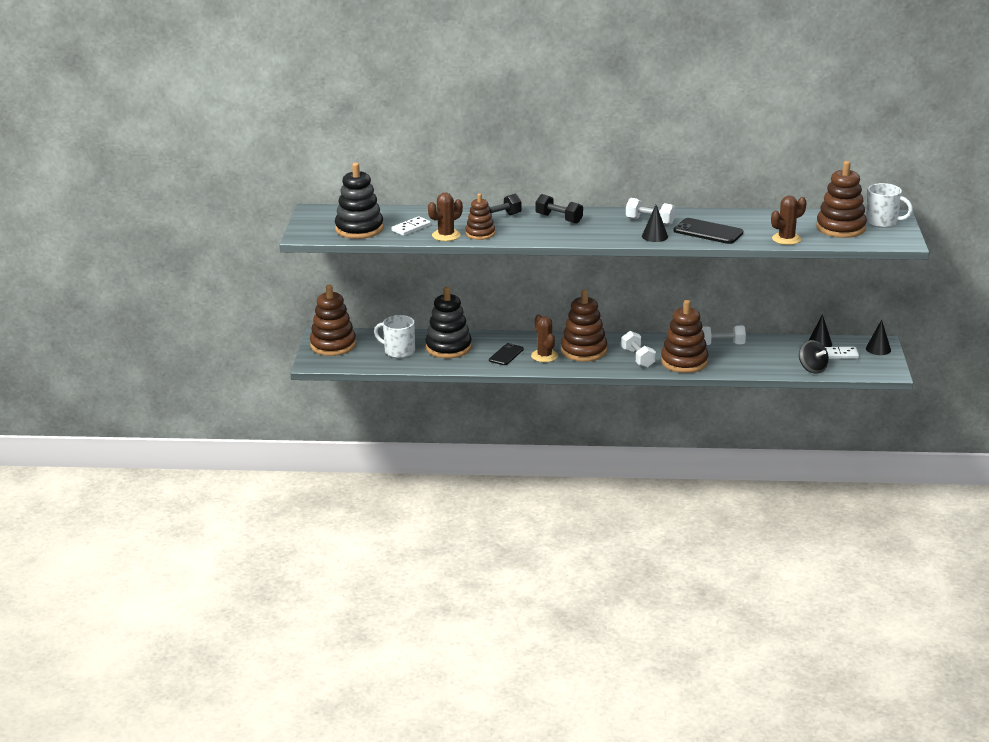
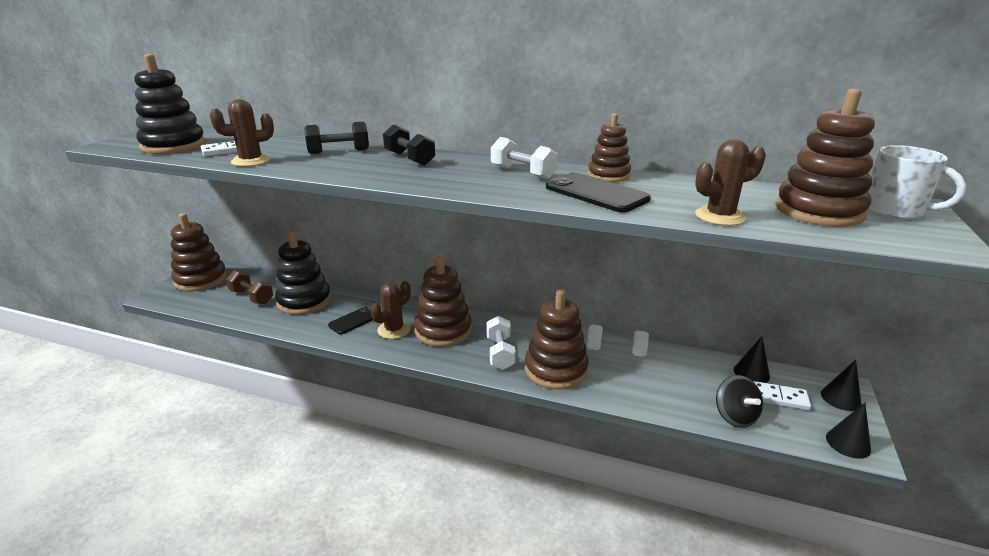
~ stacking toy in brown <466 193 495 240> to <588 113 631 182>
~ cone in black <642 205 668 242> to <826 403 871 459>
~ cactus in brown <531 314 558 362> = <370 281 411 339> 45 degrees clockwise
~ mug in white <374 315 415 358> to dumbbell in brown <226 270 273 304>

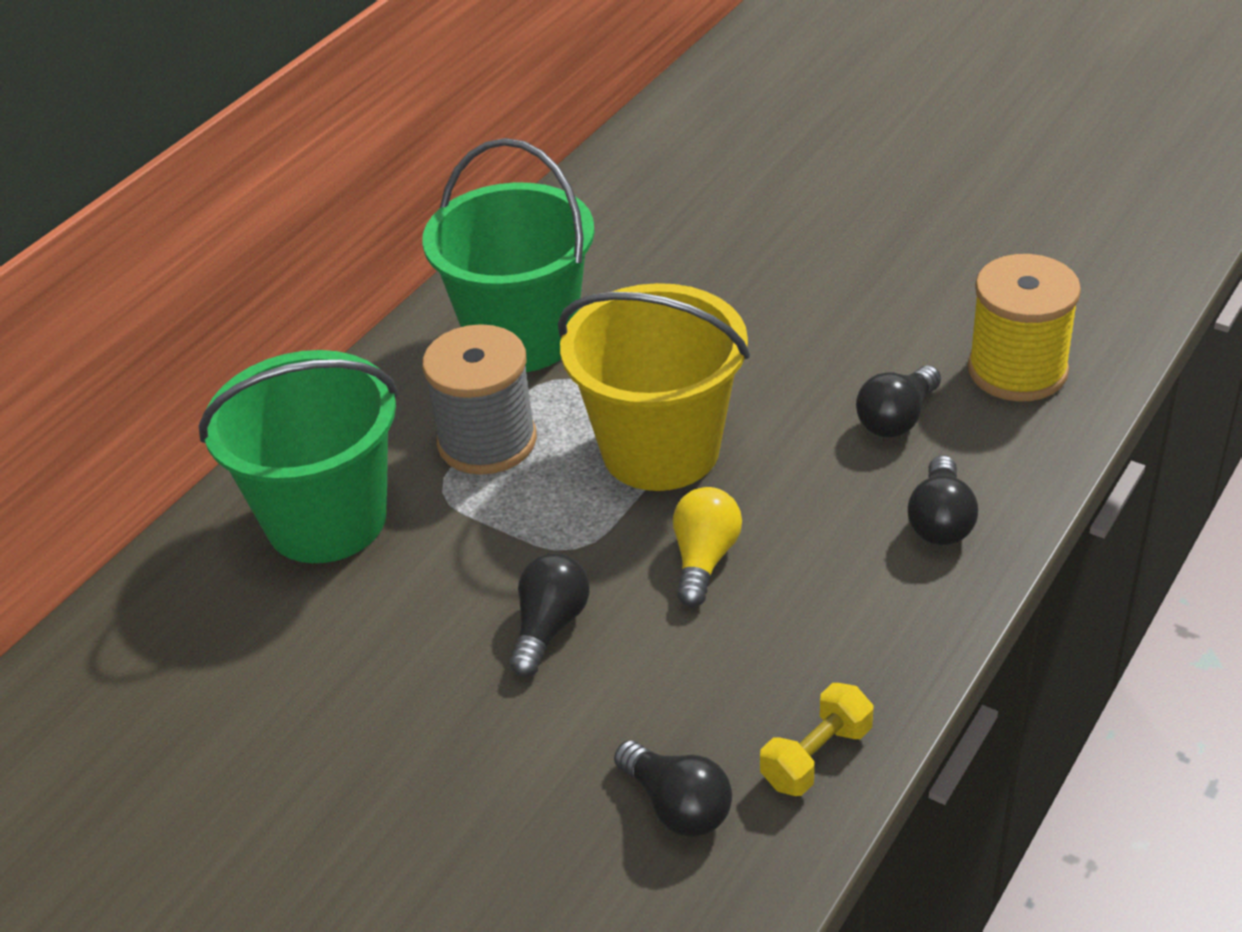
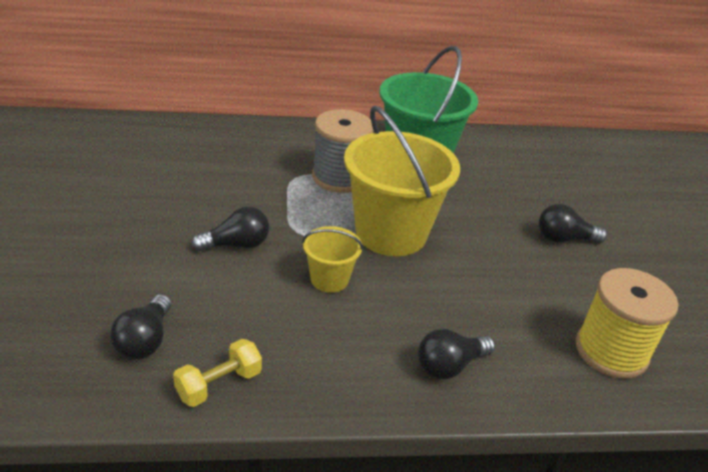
- bucket in green <199 350 398 563>
~ light bulb in black <856 365 941 437> to <539 204 607 243>
~ light bulb in yellow <673 487 742 607> to bucket in yellow <302 226 363 293>
~ dumbbell in yellow <760 683 874 796> = <173 339 262 407> 45 degrees counterclockwise

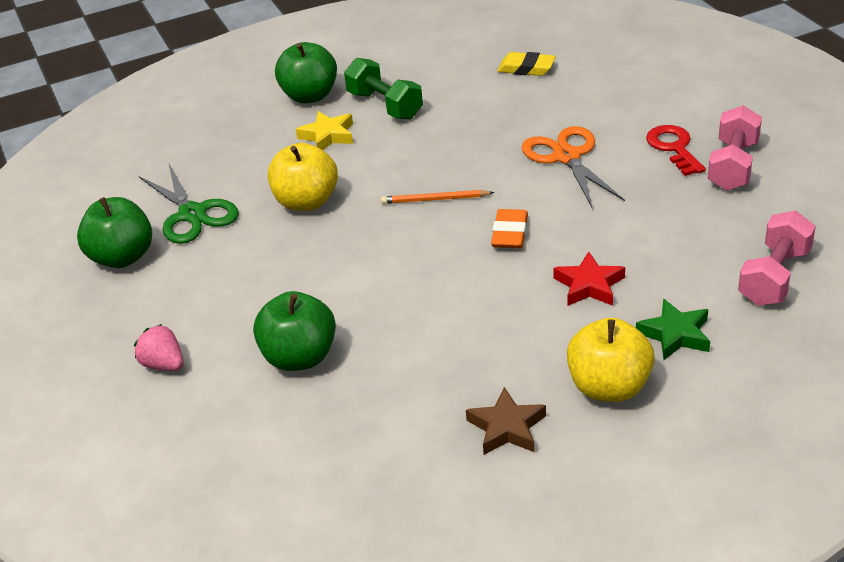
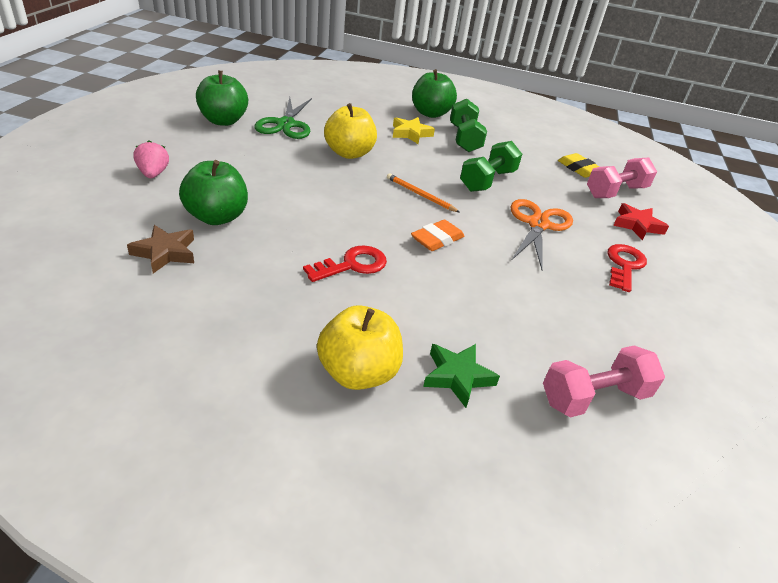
~ dumbbell in pink <708 105 762 191> to <587 157 657 198>
~ star in red <553 252 625 306> to <613 203 669 241>
~ star in brown <466 387 546 455> to <127 225 194 273>
+ dumbbell in green <460 141 522 192>
+ key in red <303 245 387 282>

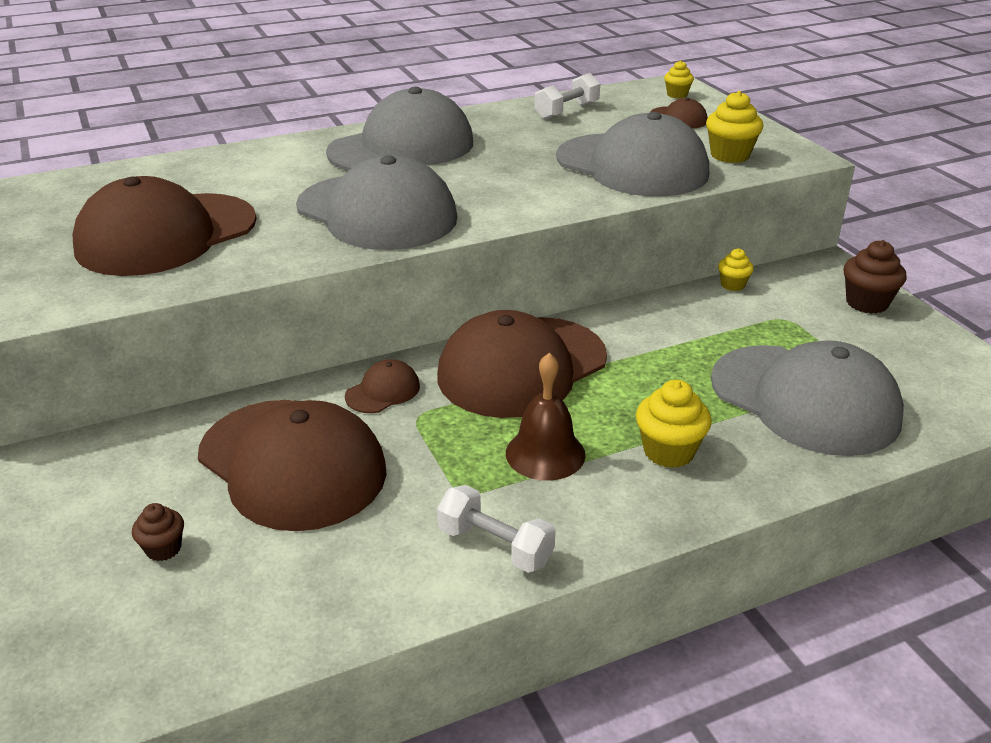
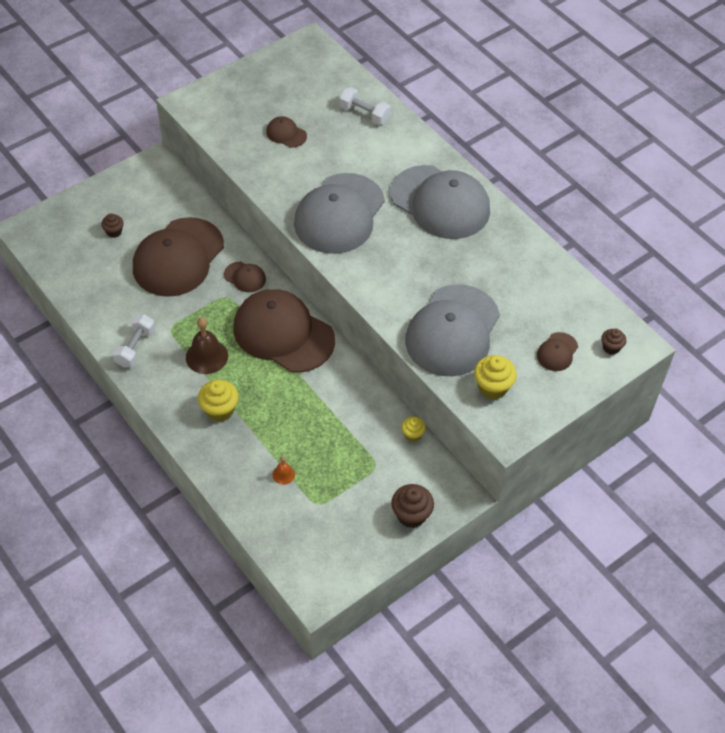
~ cupcake in yellow <664 60 694 99> to cupcake in brown <601 328 626 355>
~ dumbbell in white <535 73 600 120> to <339 87 391 125>
~ cap in brown <73 176 257 276> = <266 116 307 147> x0.42
~ cap in grey <711 340 904 456> to bell in orange <273 456 295 485>

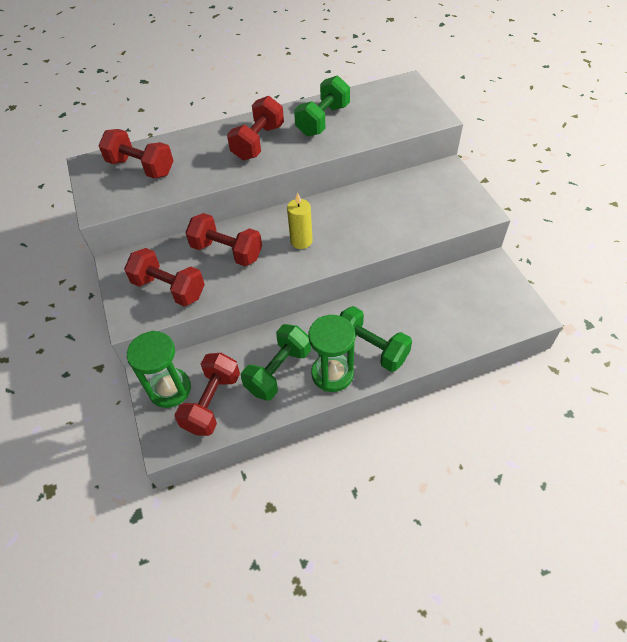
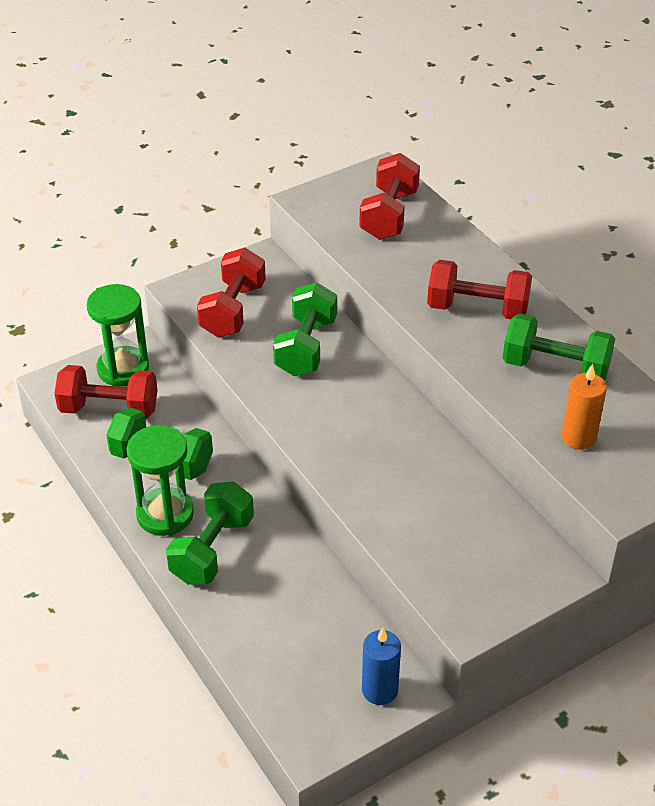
- candle in yellow <287 193 313 249>
~ dumbbell in red <185 213 262 266> to dumbbell in green <273 282 337 376>
+ candle in orange <562 364 607 450>
+ candle in blue <362 628 401 705>

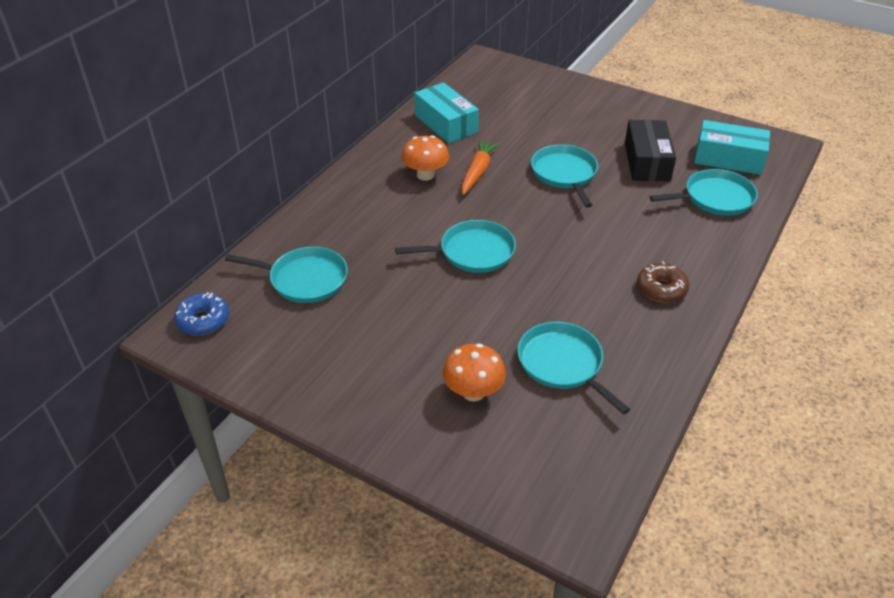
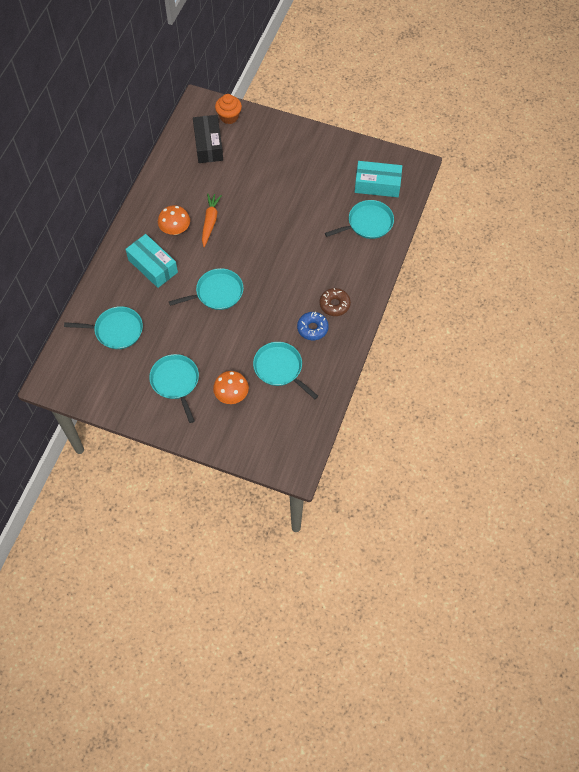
~ box in turquoise <414 82 479 143> to <125 234 178 288>
~ box in black <625 120 676 181> to <193 115 223 163>
~ pan in turquoise <531 145 598 208> to <149 354 199 423>
~ donut in blue <174 292 229 335> to <297 312 329 340>
+ cupcake in orange <215 94 242 124>

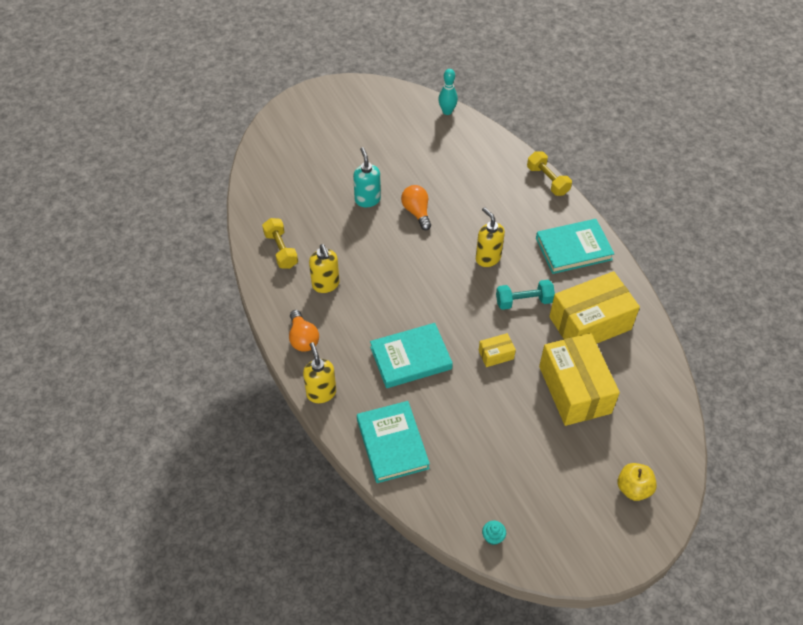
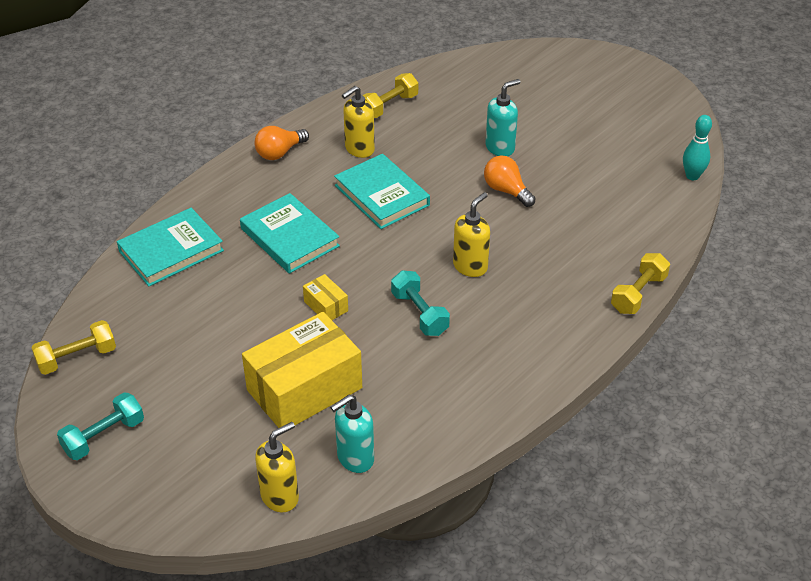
~ light bulb in orange <401 185 431 230> = <484 155 536 207> 90 degrees counterclockwise
~ book in turquoise <536 219 614 274> to <334 154 430 229>
- box in yellow <549 271 640 344>
~ soap dispenser in yellow <303 342 336 403> to <255 422 299 512>
- apple in yellow <618 463 657 501>
~ cupcake in turquoise <482 521 506 545> to dumbbell in yellow <31 320 116 375>
+ dumbbell in turquoise <57 392 144 460>
+ soap dispenser in turquoise <330 395 374 473>

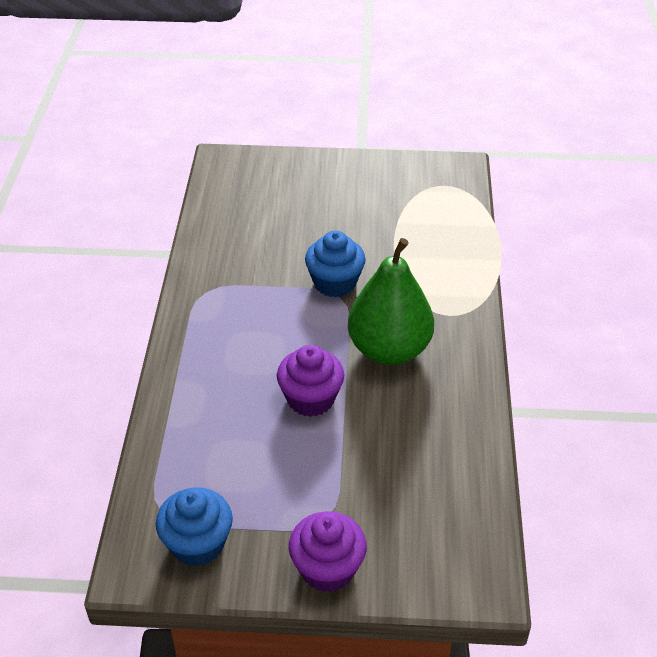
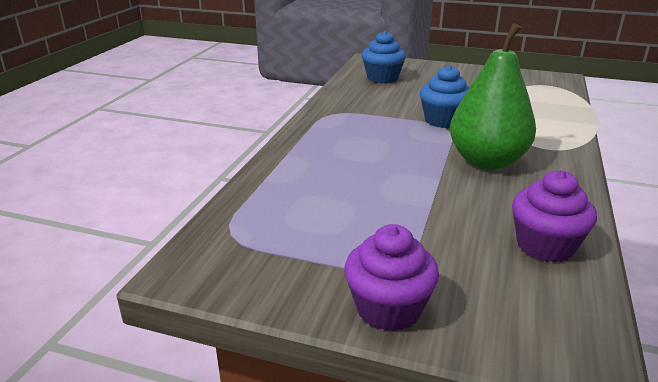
~ cupcake in purple <277 345 344 417> to <512 170 597 263>
~ cupcake in blue <156 488 233 567> to <362 31 406 84>

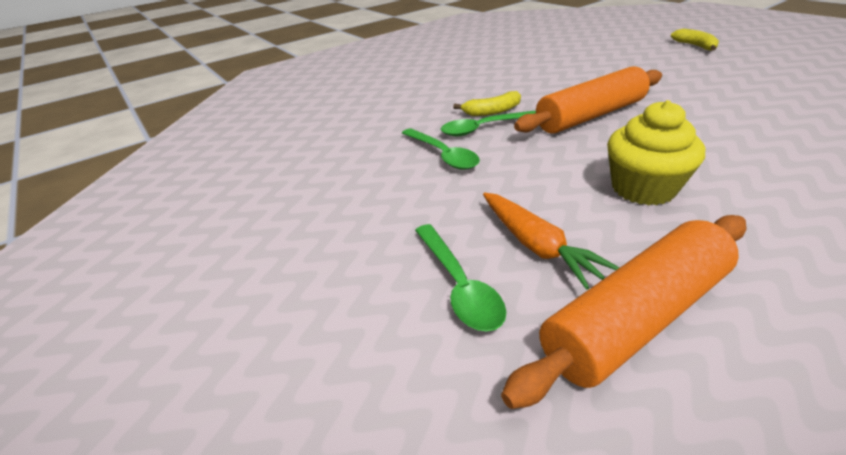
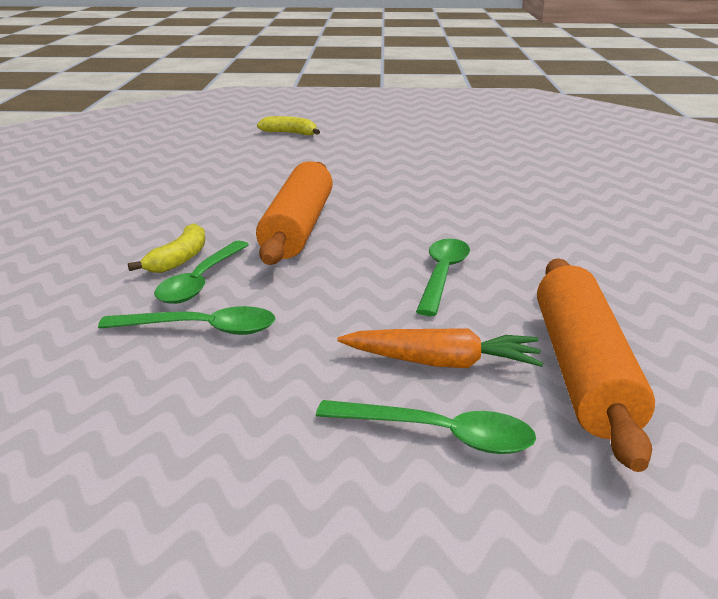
~ cupcake in yellow <607 100 705 205> to spoon in green <416 239 470 316>

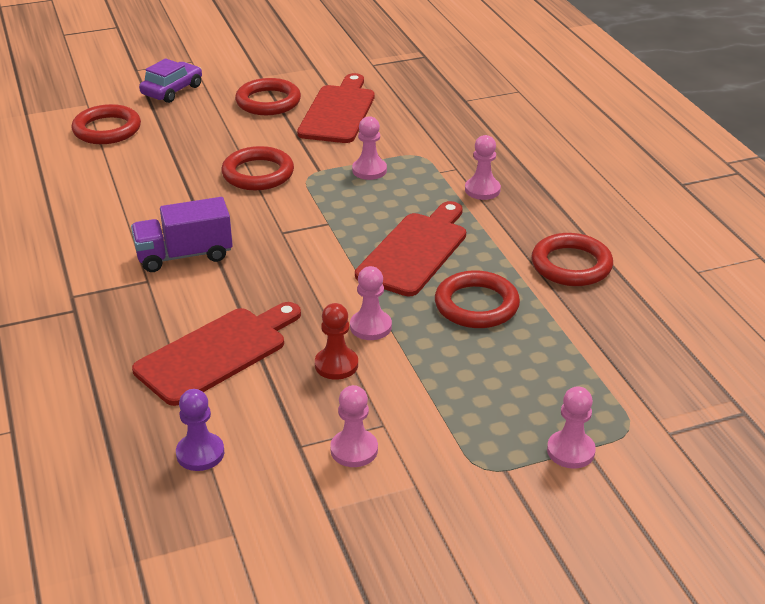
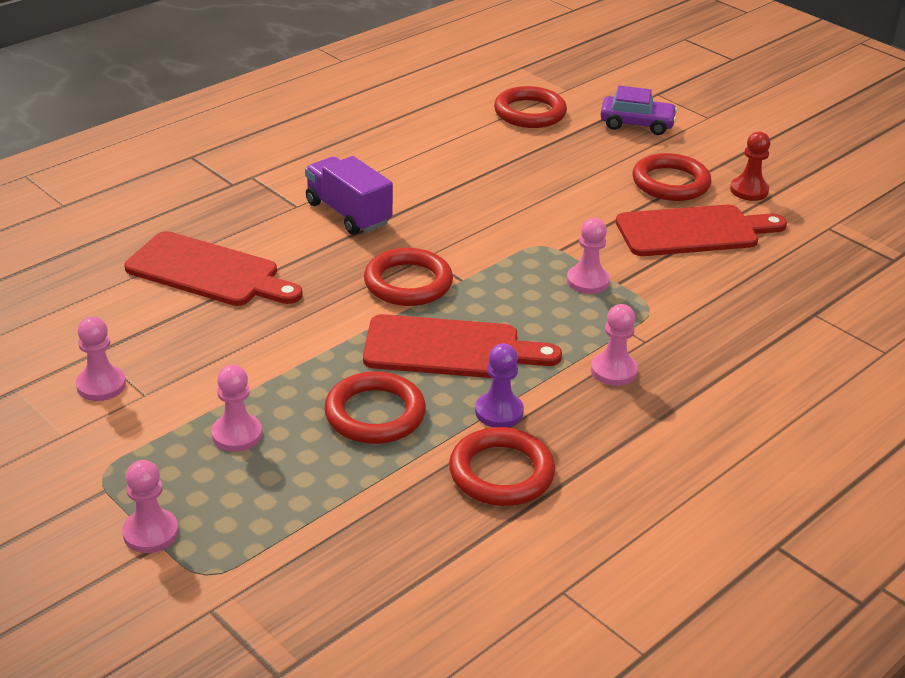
~ ring in red <221 146 294 190> to <364 248 453 306>
~ pawn in pink <350 266 392 340> to <211 365 262 452>
~ pawn in red <315 303 358 380> to <730 131 771 201>
~ pawn in purple <176 389 224 471> to <475 344 524 428>

